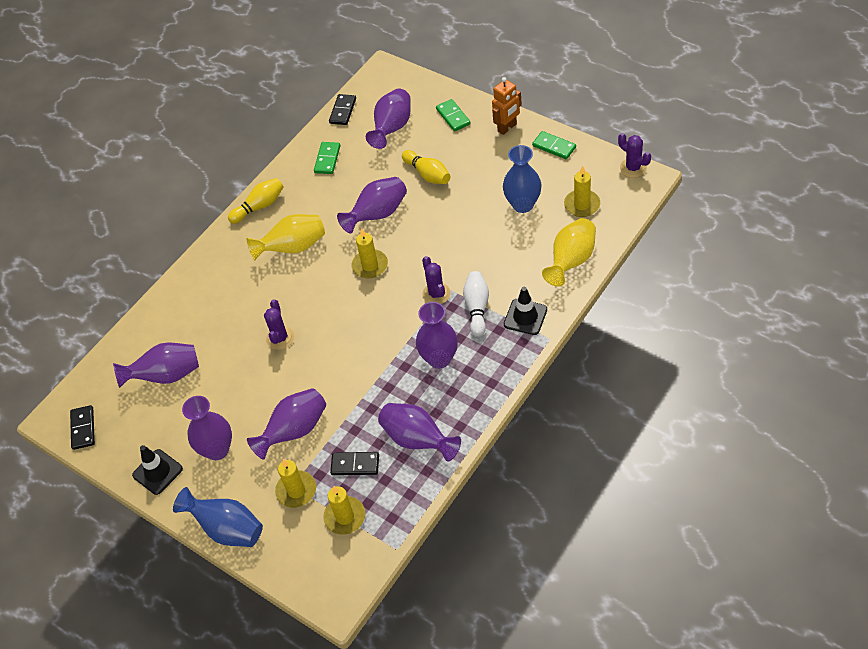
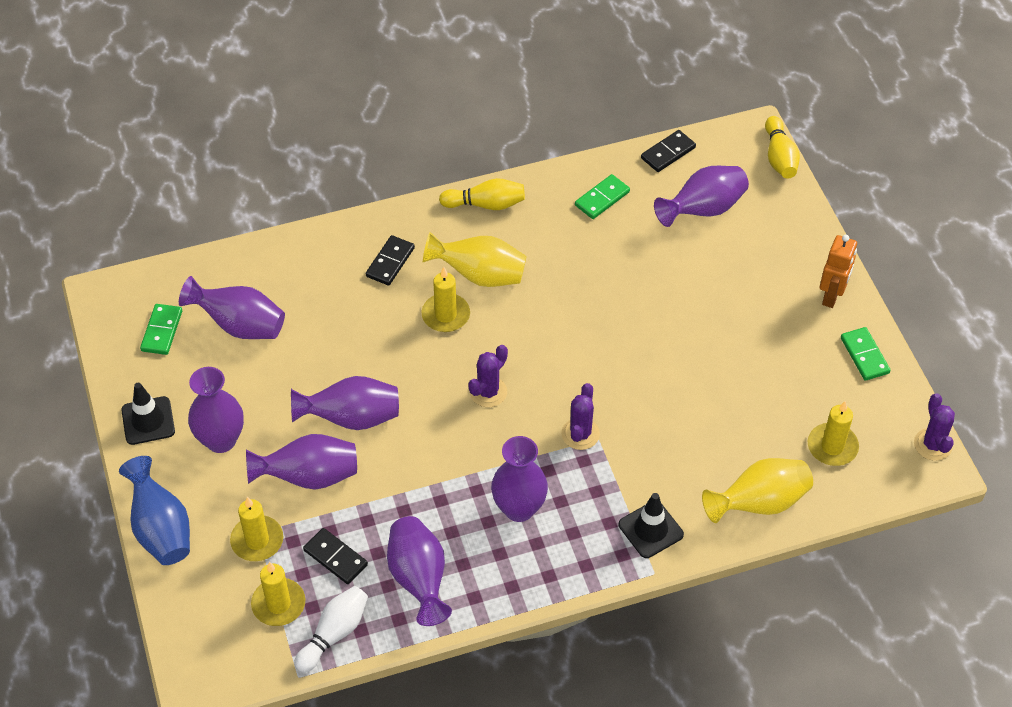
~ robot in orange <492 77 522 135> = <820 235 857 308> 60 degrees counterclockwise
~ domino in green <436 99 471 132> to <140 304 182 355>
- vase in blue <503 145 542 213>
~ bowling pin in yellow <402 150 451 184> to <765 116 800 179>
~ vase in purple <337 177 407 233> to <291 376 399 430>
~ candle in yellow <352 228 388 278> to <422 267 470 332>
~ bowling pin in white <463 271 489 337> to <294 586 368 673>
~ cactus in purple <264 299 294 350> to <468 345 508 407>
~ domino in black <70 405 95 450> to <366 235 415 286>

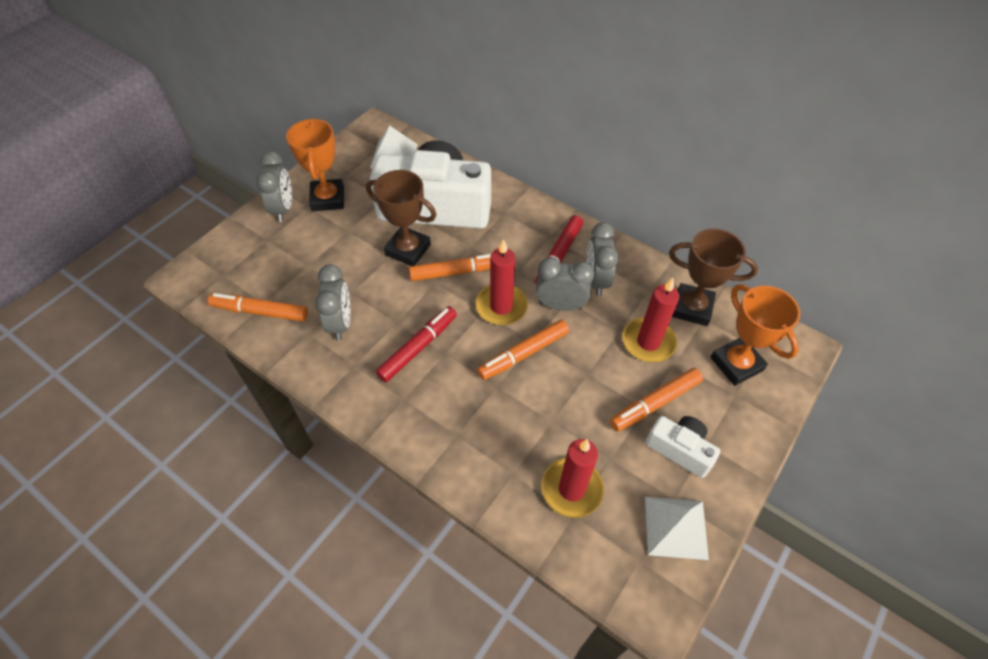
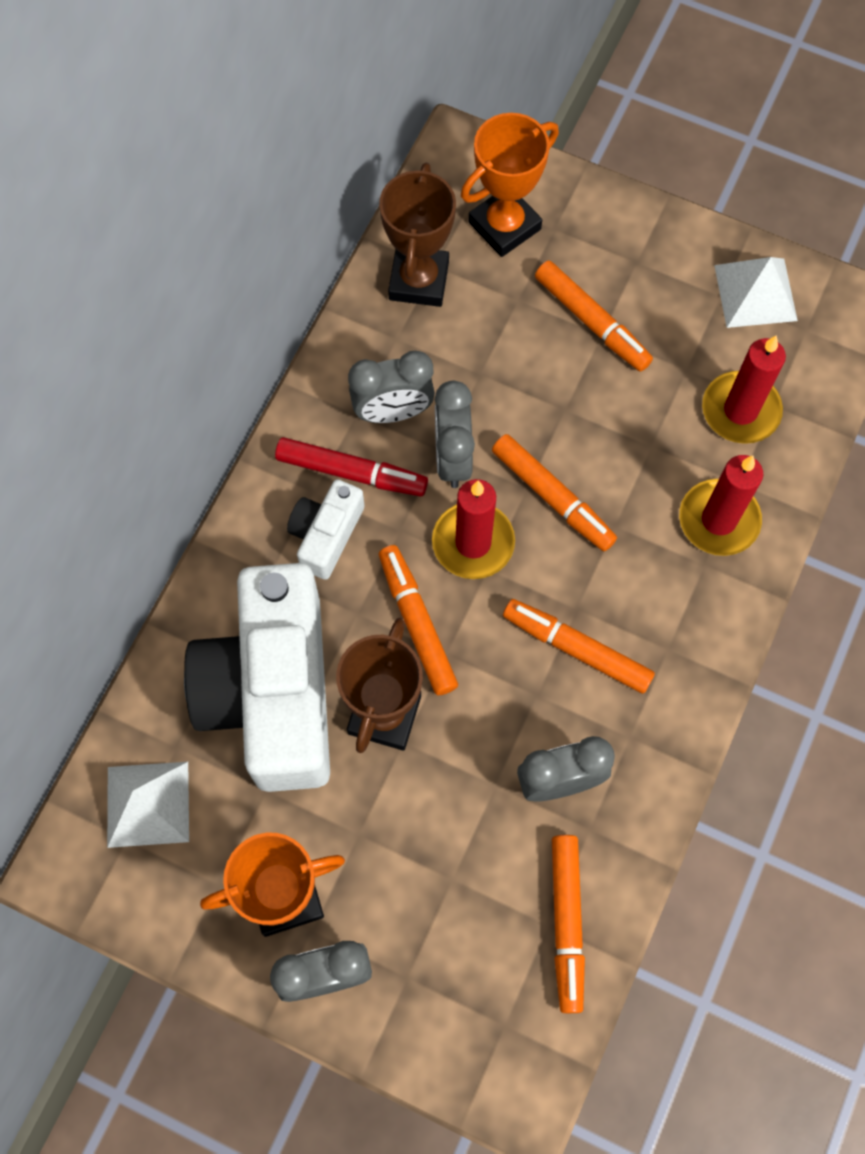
~ candle in red <622 278 679 362> to <679 455 763 556>
~ marker in red <376 306 457 382> to marker in orange <503 599 655 694>
~ camera in white <646 416 720 478> to <287 479 365 580>

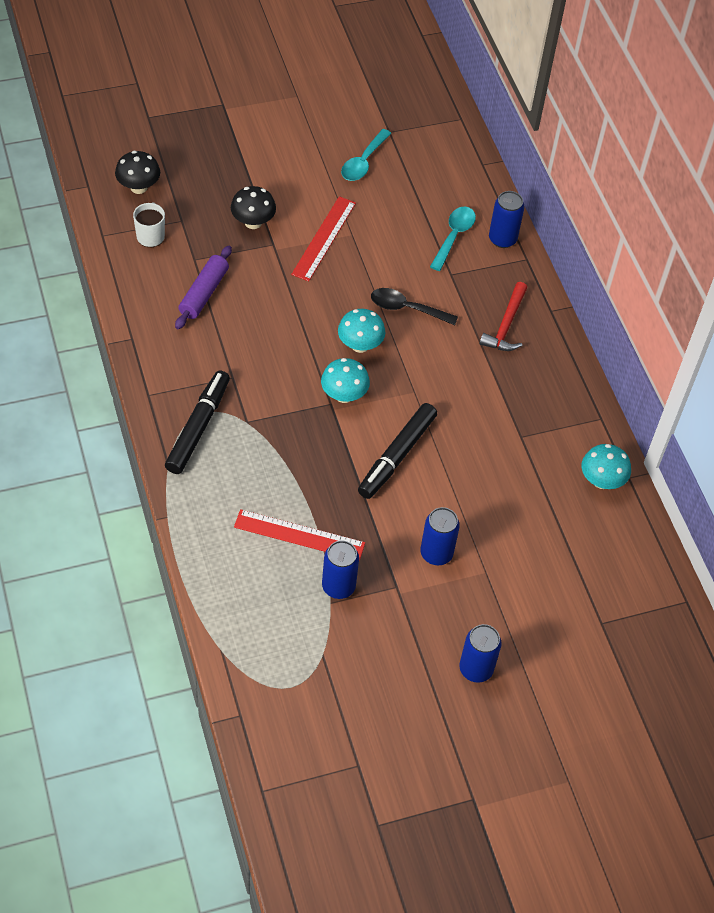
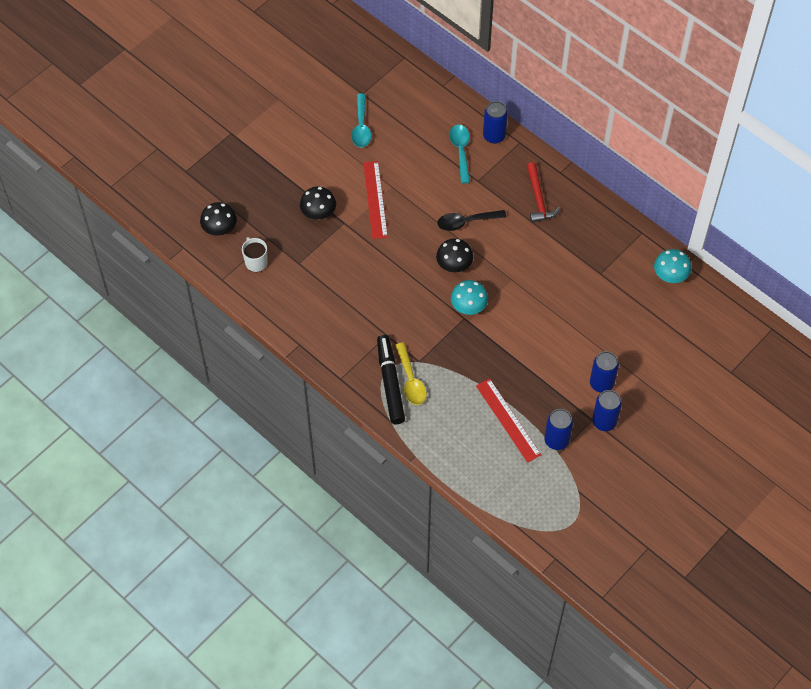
- rolling pin in purple <175 246 232 329>
~ mushroom in turquoise <338 309 386 353> to mushroom in black <436 238 473 272>
- marker in black <358 403 437 499>
~ ruler in red <234 509 365 561> = <476 378 541 463> 75 degrees clockwise
~ can in blue <459 624 502 683> to <592 390 622 431>
+ spoon in yellow <395 342 427 405>

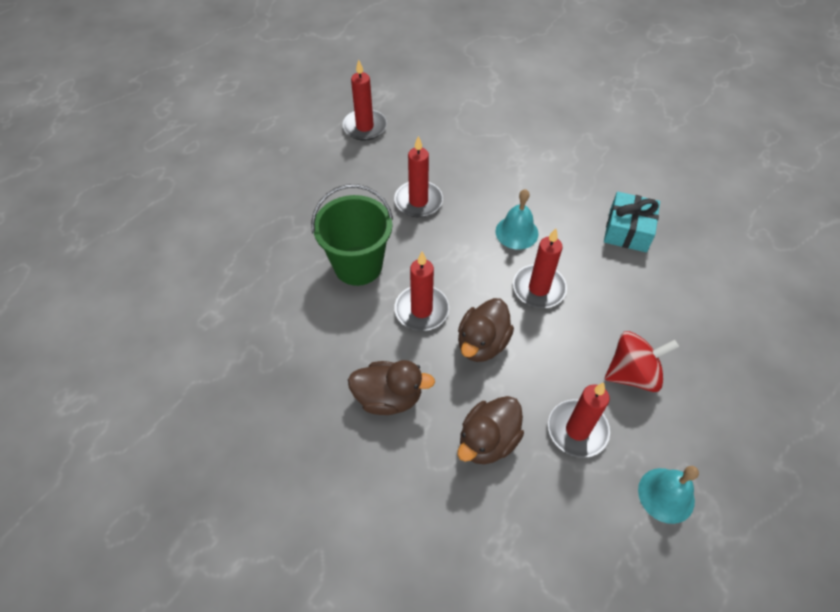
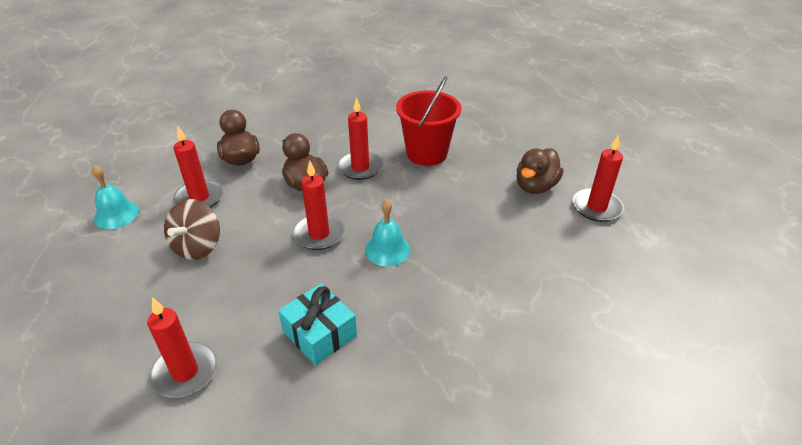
~ candle in red <394 136 443 217> to <147 297 217 398>
~ bucket in green <311 184 393 286> to bucket in red <396 76 461 166>
~ spinning top in red <605 331 679 392> to spinning top in brown <164 199 220 260>
~ duck in brown <348 360 435 415> to <517 148 563 194>

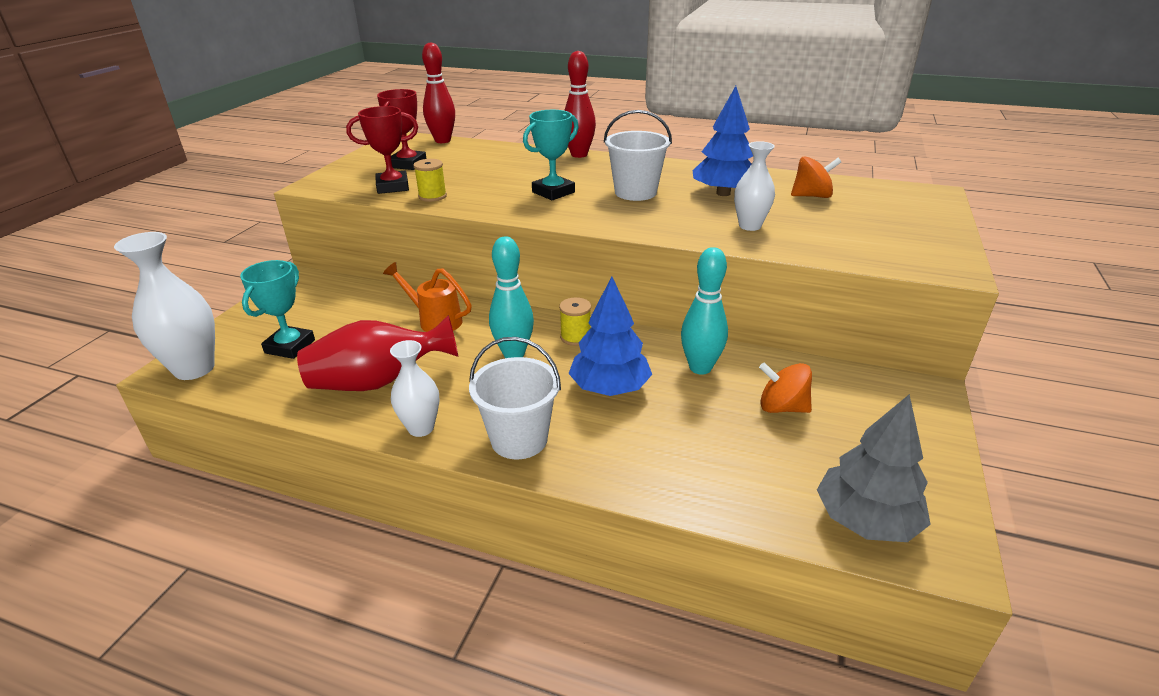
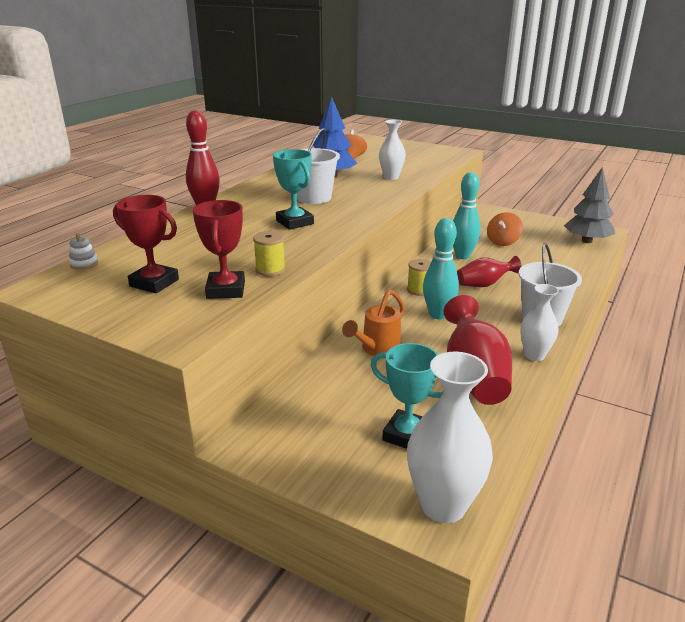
~ bowling pin in red <422 42 455 143> to stacking toy in white <69 233 98 270>
~ tree in blue <568 277 652 396> to vase in red <457 256 522 287>

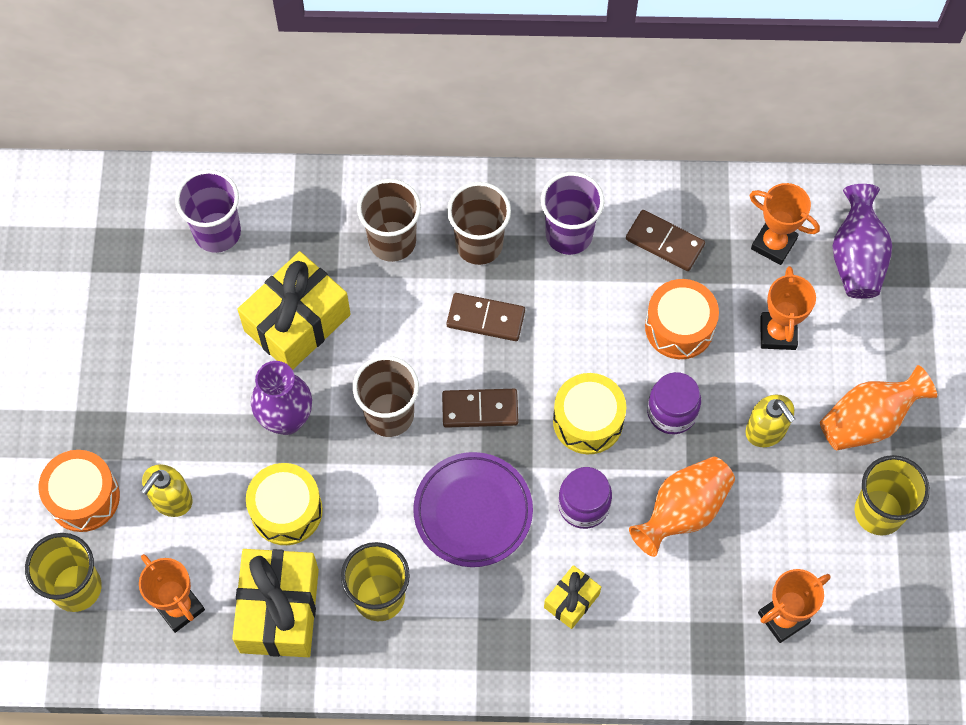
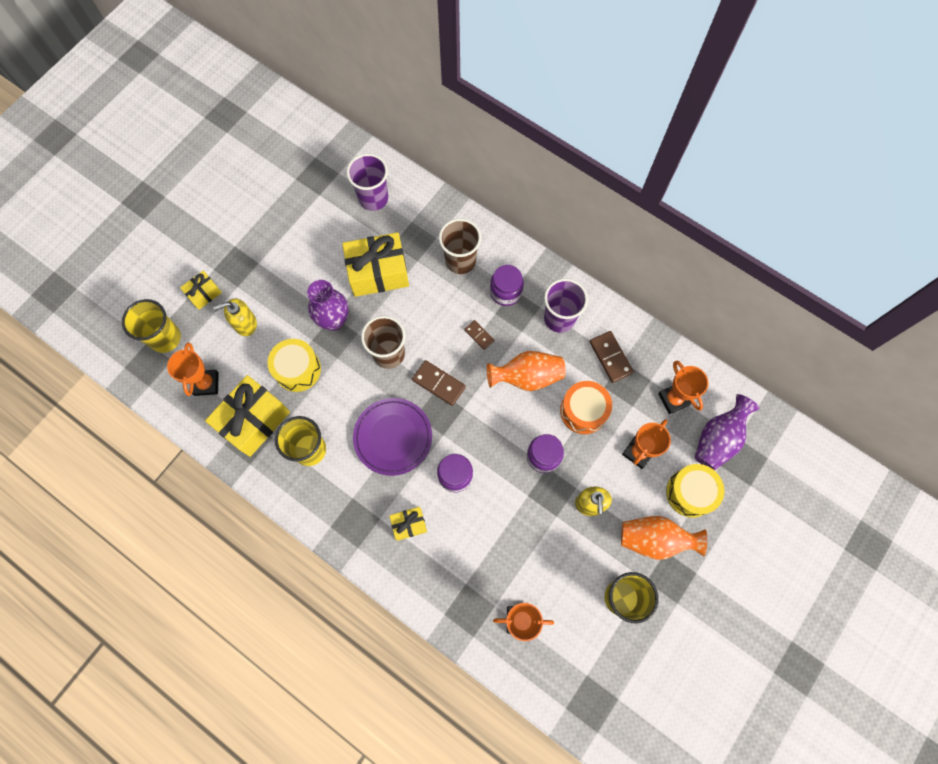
~ cup in brown <447 182 511 265> to jar in purple <490 265 524 306>
~ domino in brown <447 293 525 341> = <464 320 494 350> x0.61
~ drum in yellow <553 373 626 454> to <666 464 724 518>
~ drum in orange <39 450 120 532> to gift in yellow <180 270 222 310>
~ vase in orange <629 457 735 557> to <487 351 566 391>

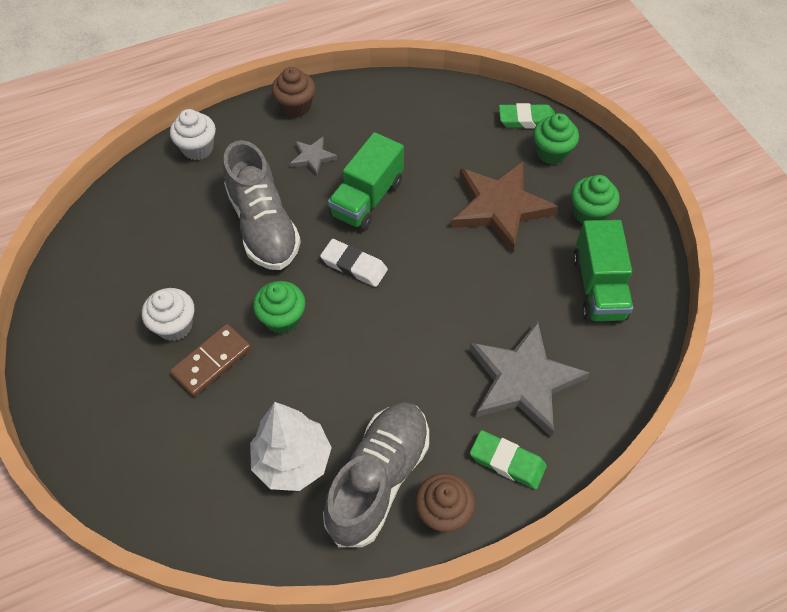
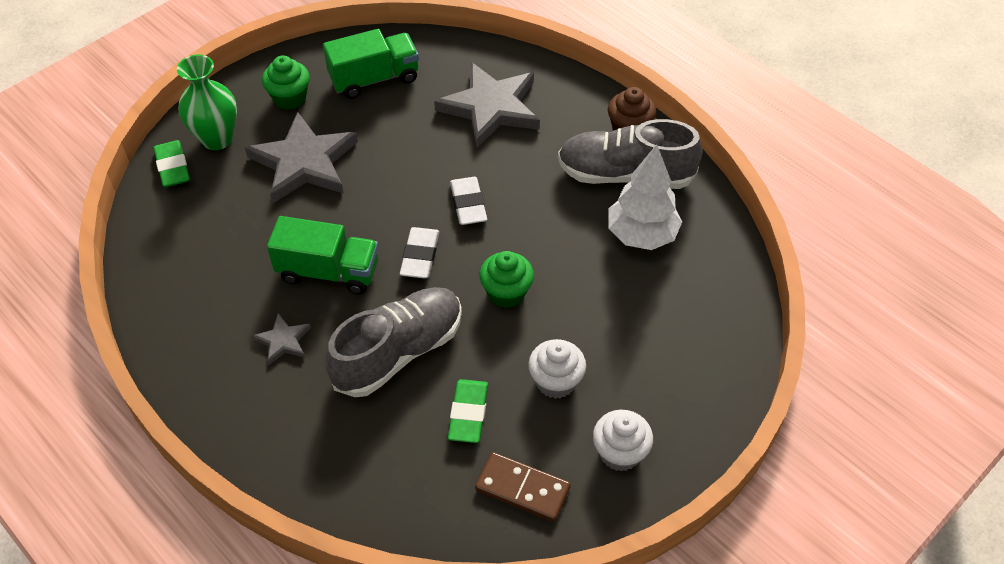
- cupcake in brown <272 67 315 118>
~ cupcake in white <170 109 216 160> to <593 410 653 471>
~ cupcake in green <533 113 579 165> to vase in green <177 54 237 150>
~ star in brown <451 161 558 253> to star in grey <245 112 358 203>
~ domino in brown <170 324 251 397> to <475 452 571 522>
~ eraser in green <470 430 547 489> to <448 379 488 443>
+ eraser in white <450 177 487 225>

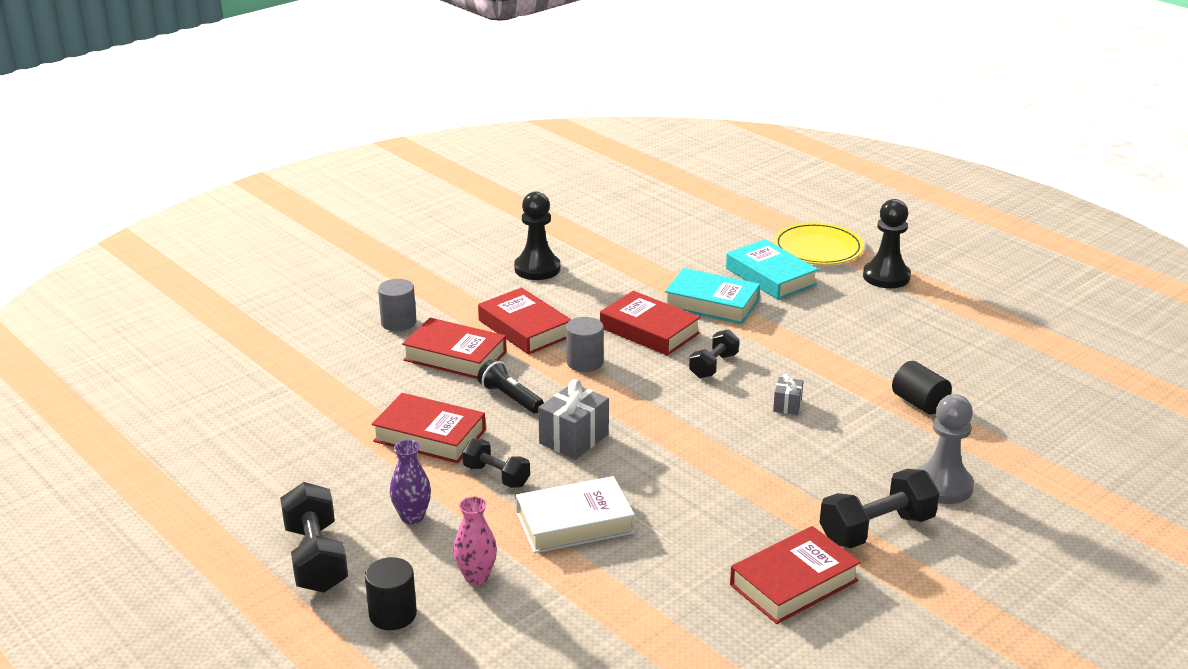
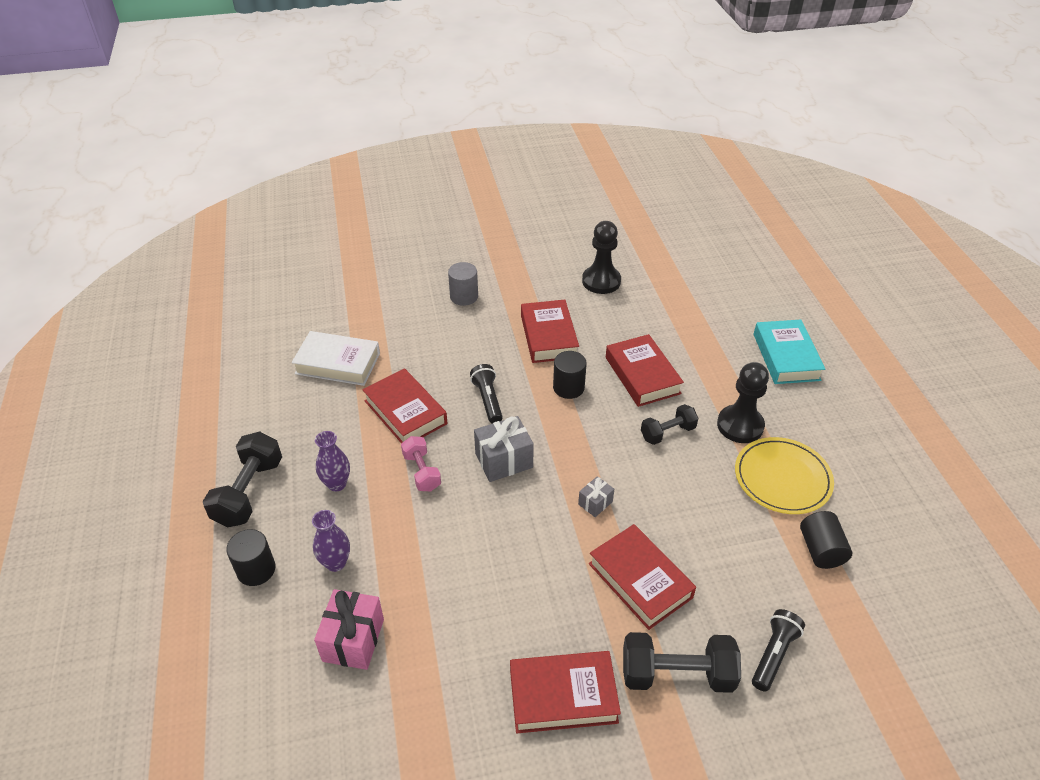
~ pawn in black <863 199 911 288> to <717 362 769 443>
~ plate in yellow <774 222 864 265> to <735 437 834 514>
- book in turquoise <665 268 760 324>
~ cylinder in grey <566 317 604 372> to cylinder in black <553 351 587 399>
~ book in red <402 318 507 379> to <589 524 696 630>
~ gift in grey <773 374 803 415> to <578 476 614 517>
~ pawn in grey <917 394 974 504> to flashlight in black <752 609 805 692>
~ dumbbell in black <462 439 530 488> to dumbbell in pink <401 436 441 491>
~ book in white <516 476 635 553> to <292 331 380 386>
~ vase in pink <453 496 497 585> to vase in purple <312 510 350 572>
+ gift in pink <314 589 384 670>

